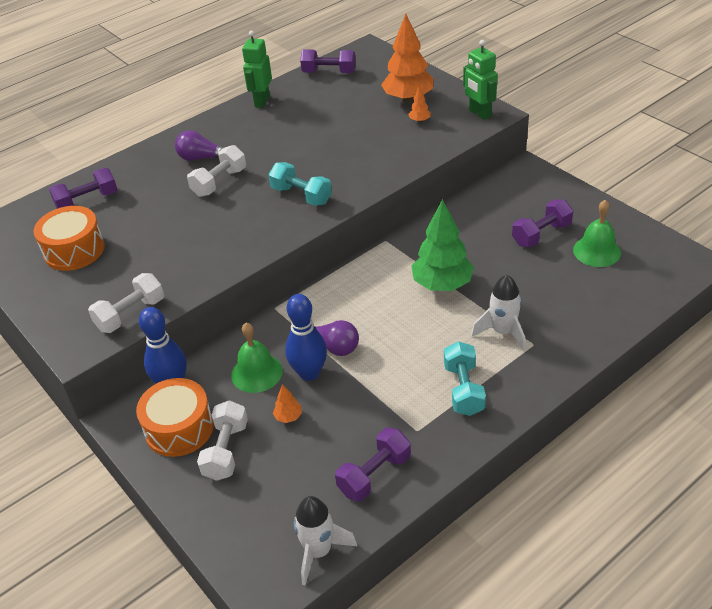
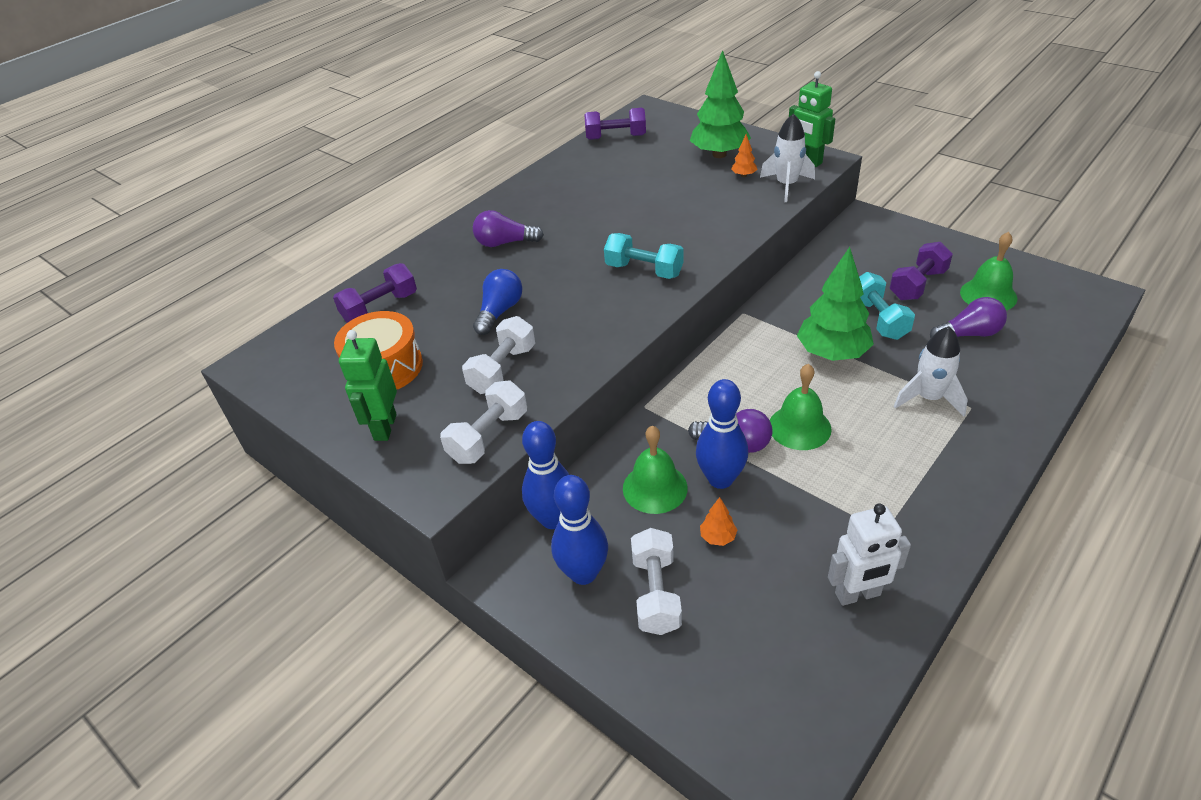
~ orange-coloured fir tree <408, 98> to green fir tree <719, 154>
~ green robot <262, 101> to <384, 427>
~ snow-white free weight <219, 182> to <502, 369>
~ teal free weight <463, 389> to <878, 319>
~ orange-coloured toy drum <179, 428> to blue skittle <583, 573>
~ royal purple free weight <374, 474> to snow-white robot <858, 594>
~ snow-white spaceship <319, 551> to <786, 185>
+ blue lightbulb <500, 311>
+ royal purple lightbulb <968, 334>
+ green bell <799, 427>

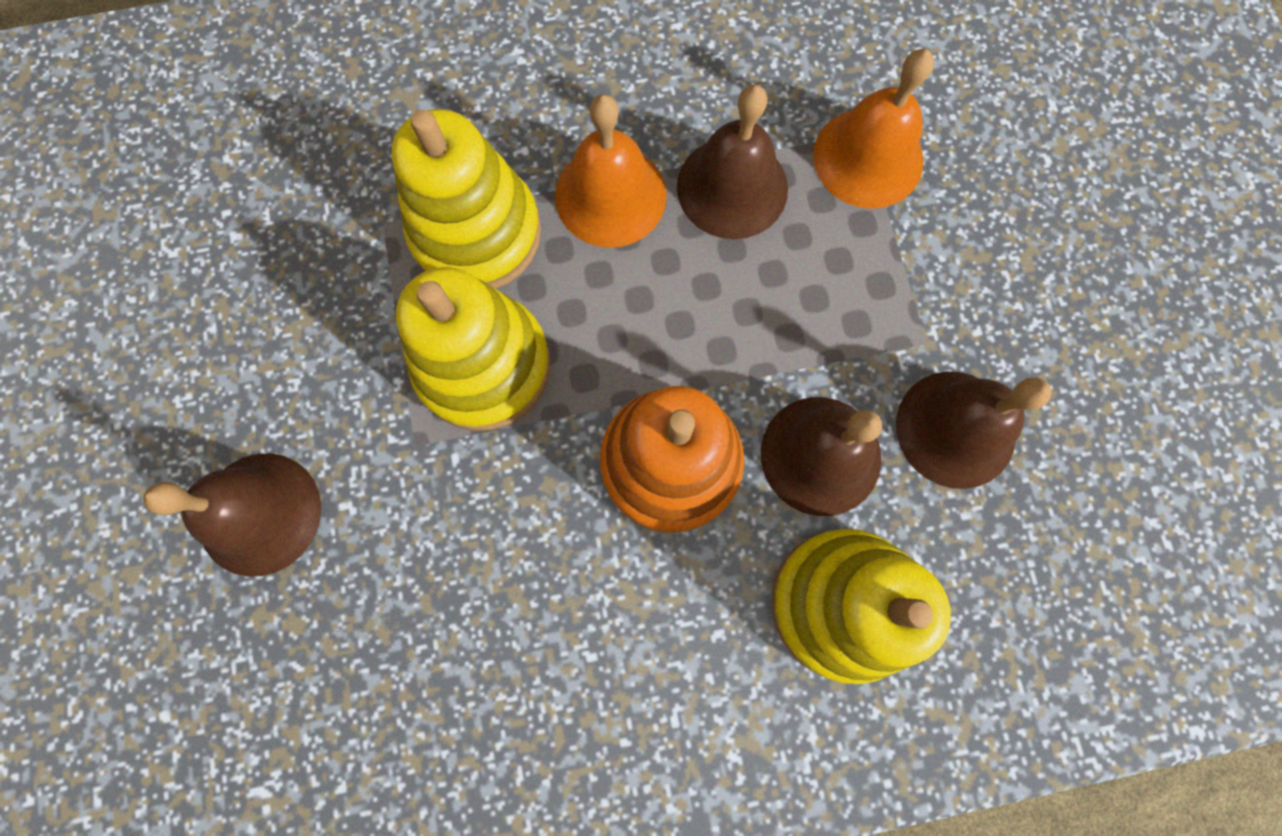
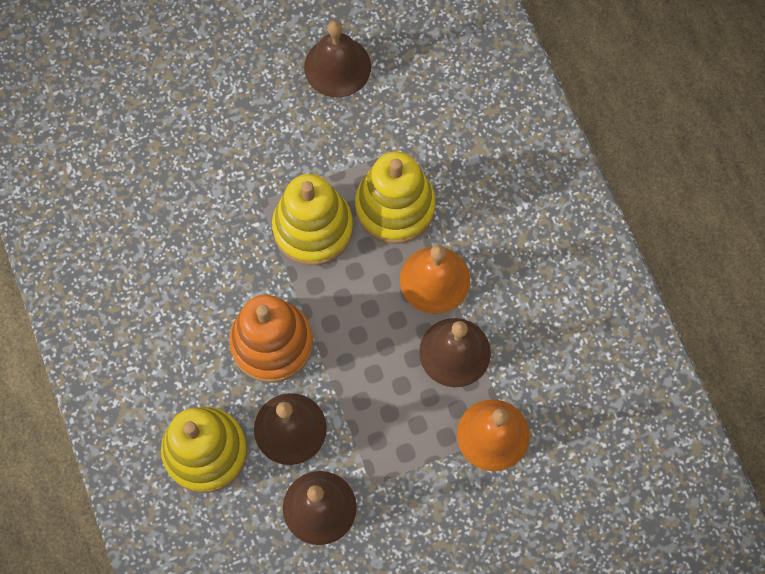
~ brown bell <259, 513> to <337, 66>

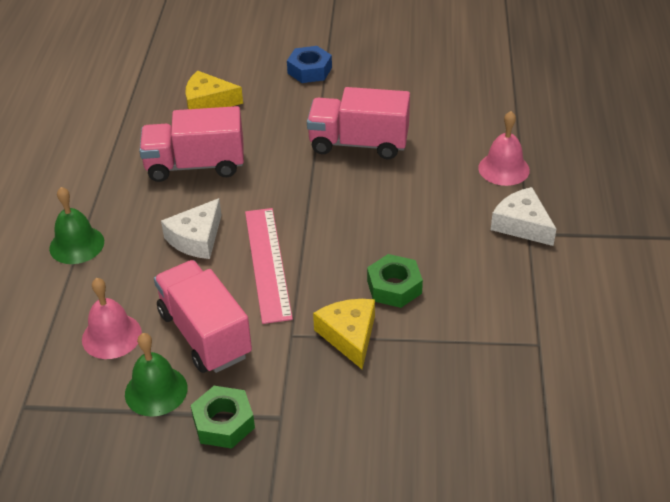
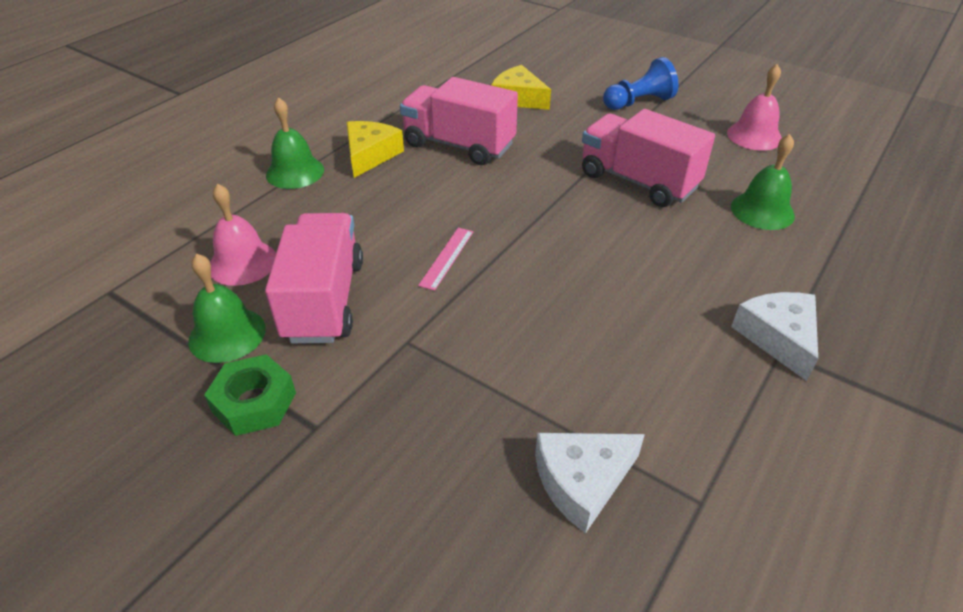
~ blue nut <309, 70> to blue game pawn <638, 102>
~ rosy bell <503, 169> to <754, 136>
~ snow-white cheese wedge <196, 238> to <582, 481>
~ rosy ruler <267, 263> = <446, 258> x0.51
- green nut <394, 287>
~ bright yellow cheese wedge <349, 336> to <370, 155>
+ green bell <762, 211>

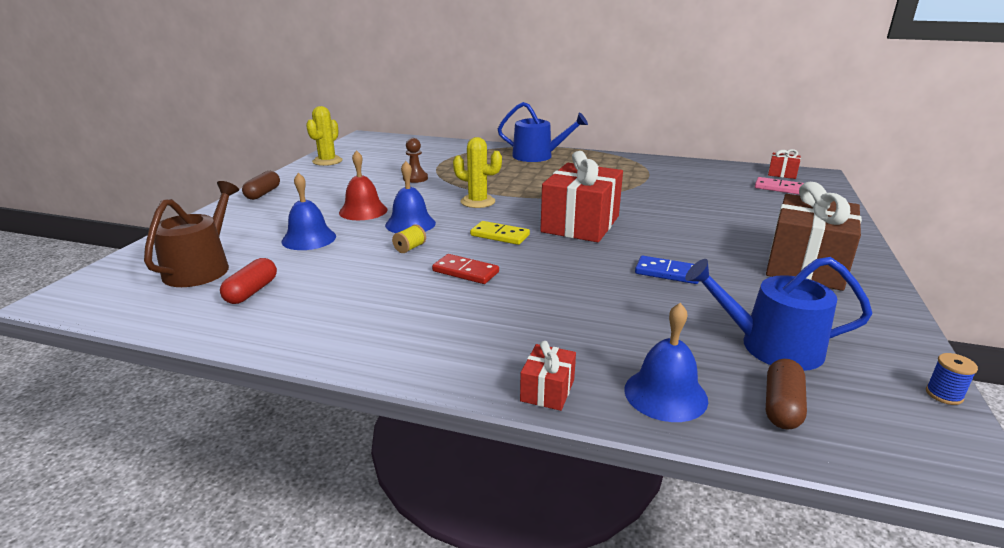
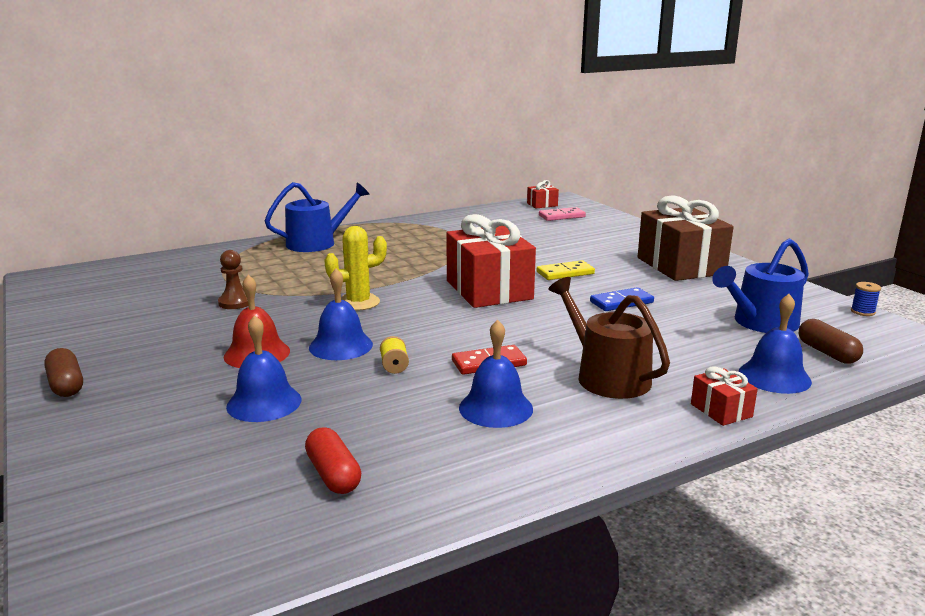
- bright yellow saguaro cactus <327, 161>
~ brown sprinkling can <201, 268> to <607, 376>
~ bright yellow domino tile <499, 235> to <565, 273>
+ blue bell <496, 408>

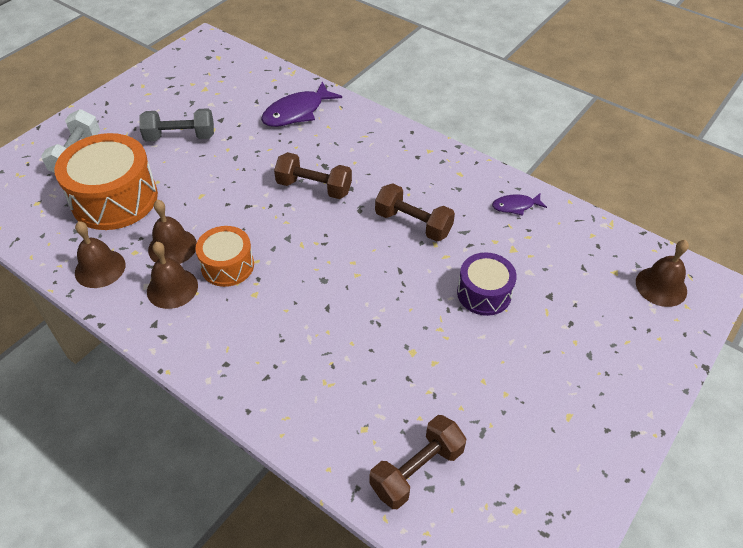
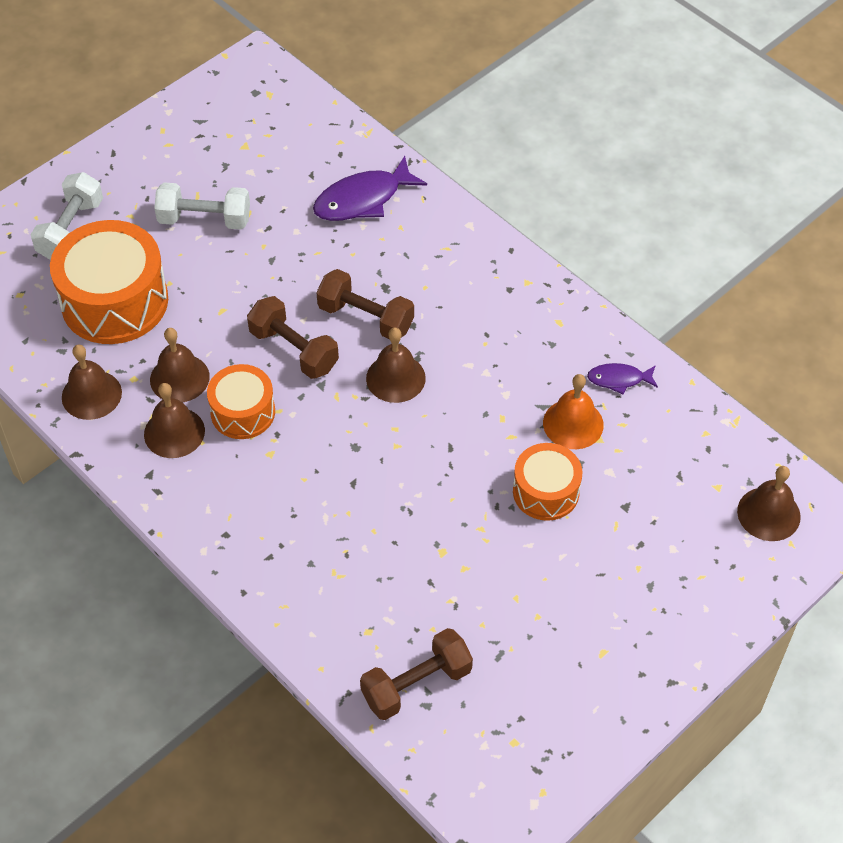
~ ash-grey free weight <180, 137> to snow-white free weight <204, 219>
~ brown free weight <413, 224> to <294, 350>
~ royal purple toy drum <484, 293> to orange-coloured toy drum <546, 491>
+ brown bell <395, 378>
+ orange-coloured bell <573, 424>

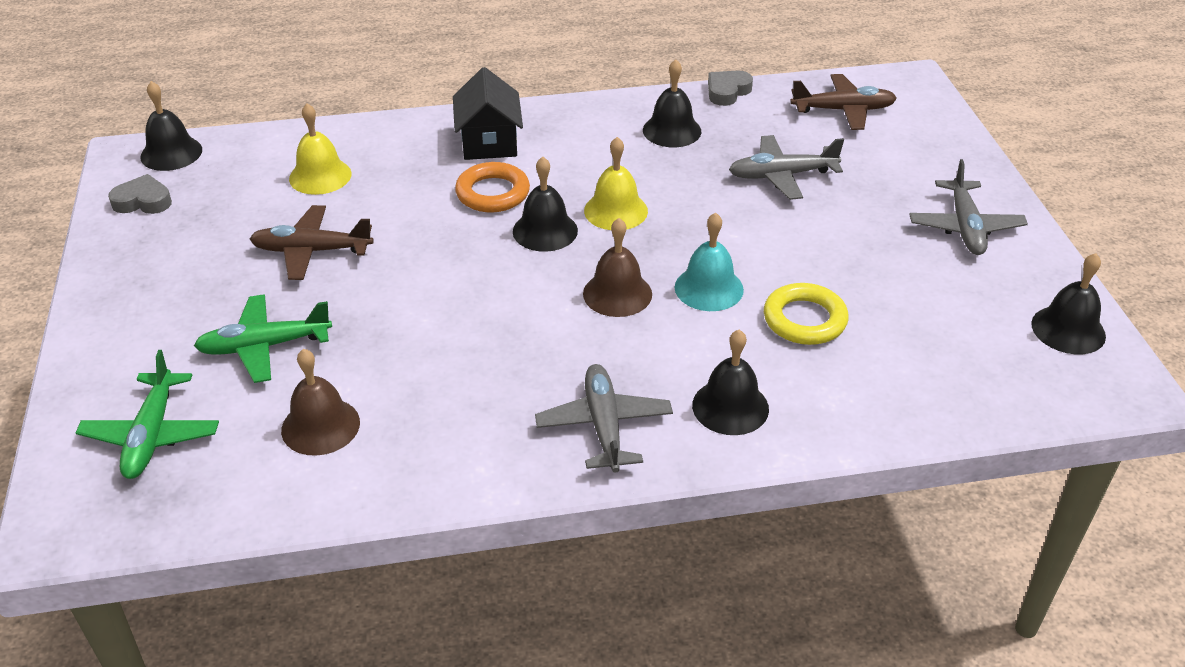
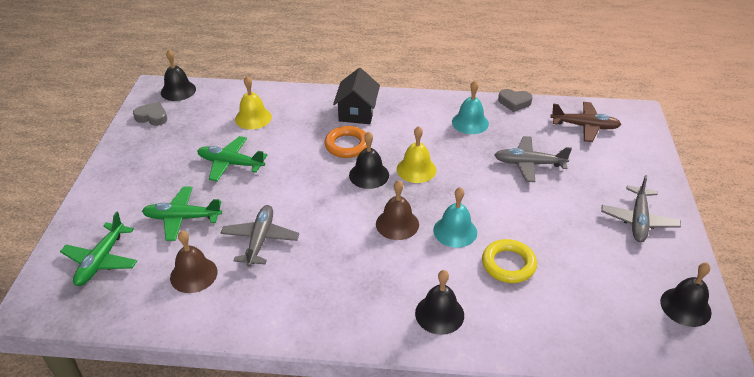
~ jet-black bell <672, 130> to teal bell <470, 122>
~ ash-grey heart <727, 92> = <514, 102> 135 degrees counterclockwise
~ brown aeroplane <311, 251> to green aeroplane <230, 164>
~ ash-grey aeroplane <604, 425> to <260, 240>

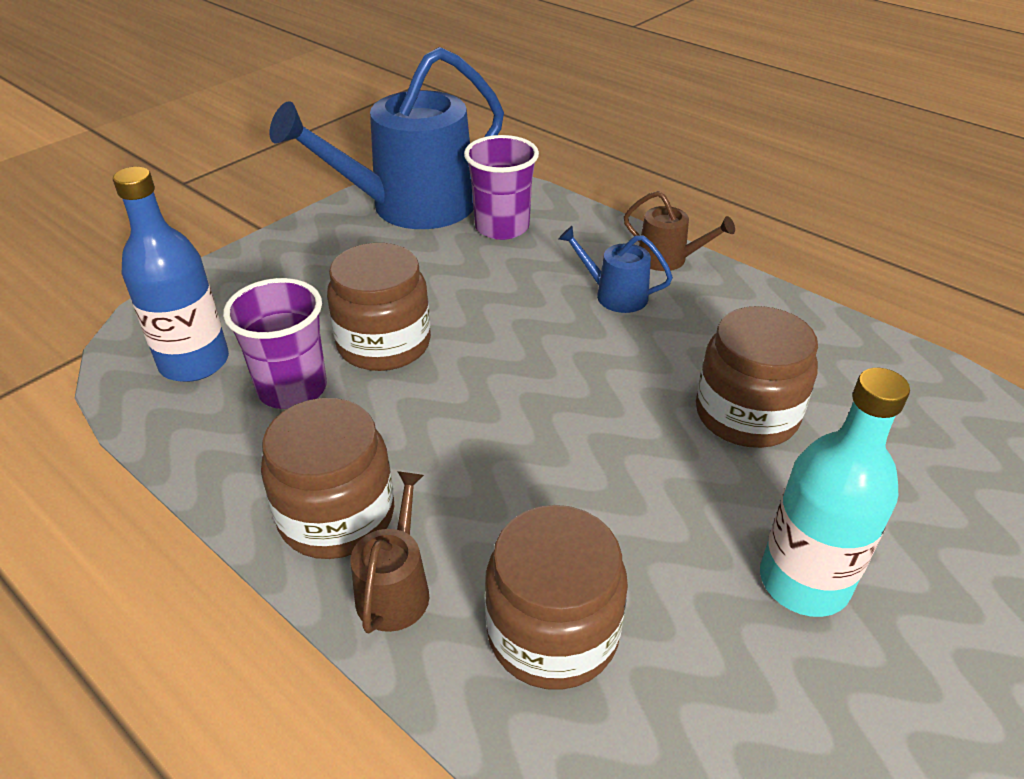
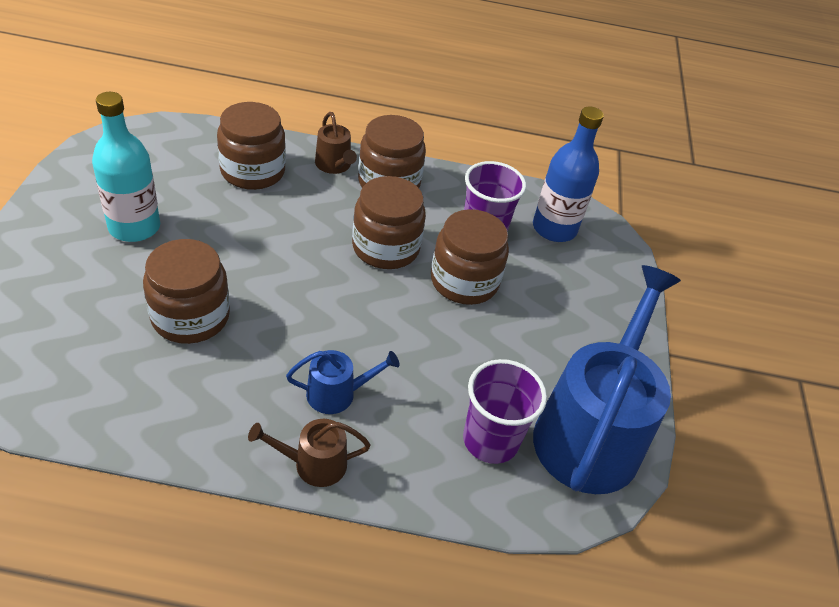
+ brown jam jar <385, 247>

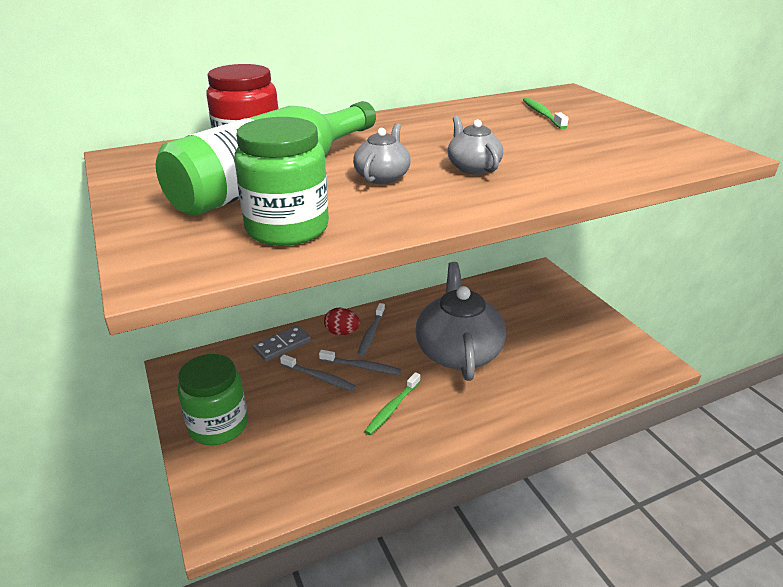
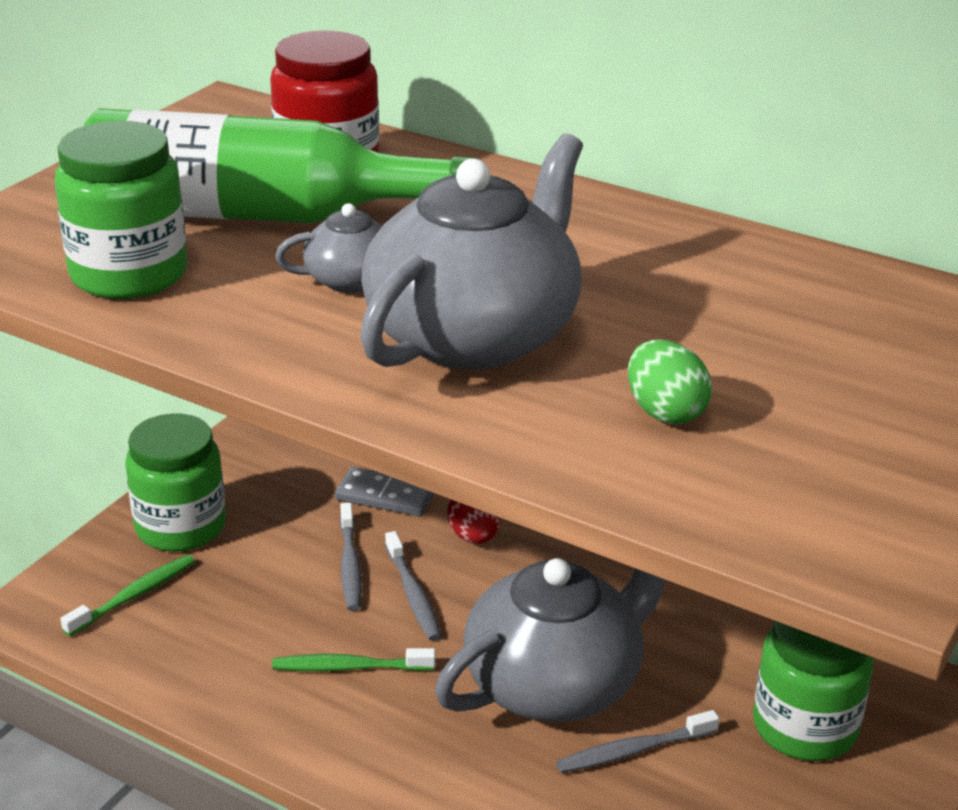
~ green dental brush <542, 114> to <134, 595>
~ ash-grey tea pot <473, 167> = <474, 335> x2.17
~ ash-grey dental brush <371, 334> to <633, 751>
+ green egg shape <665, 412>
+ green jam jar <804, 727>

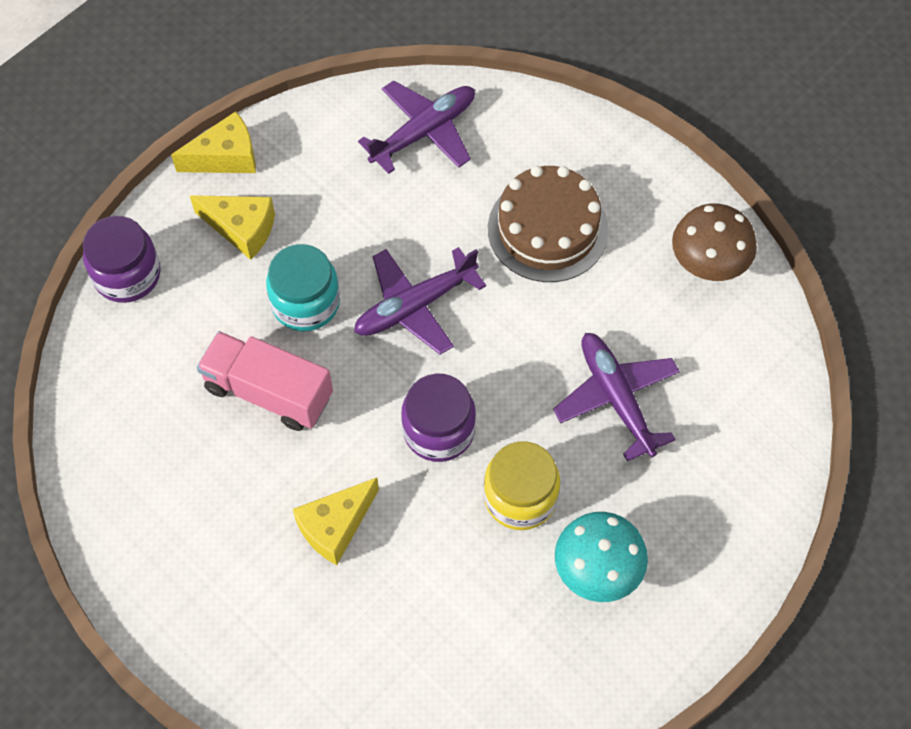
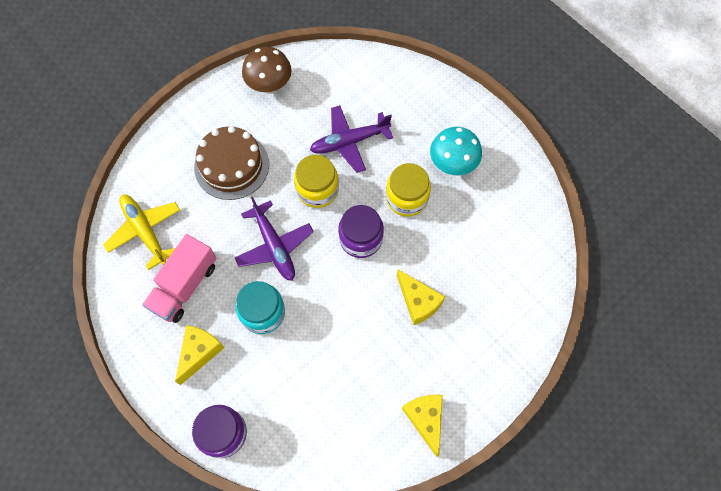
~ royal purple aeroplane <423, 132> to bright yellow aeroplane <145, 231>
~ bright yellow cheese wedge <226, 157> to <425, 419>
~ rosy lorry <268, 392> to <184, 286>
+ bright yellow jam jar <317, 190>

